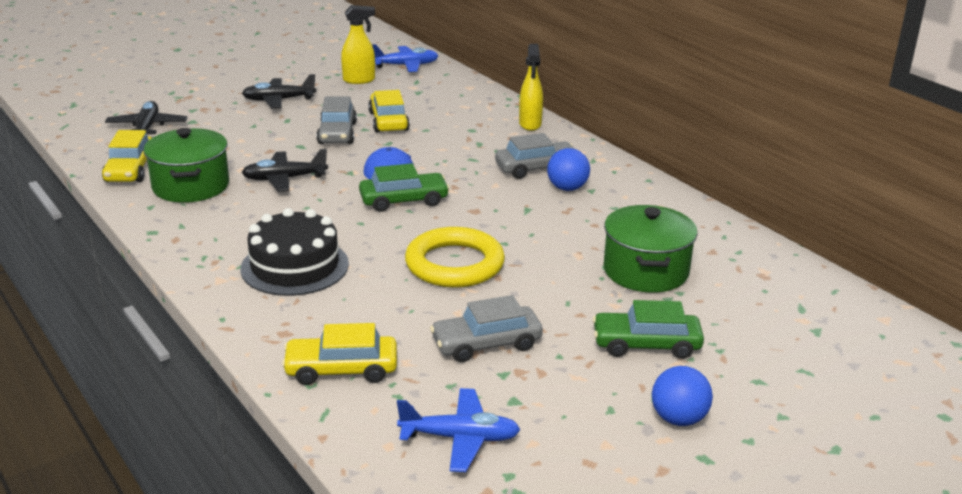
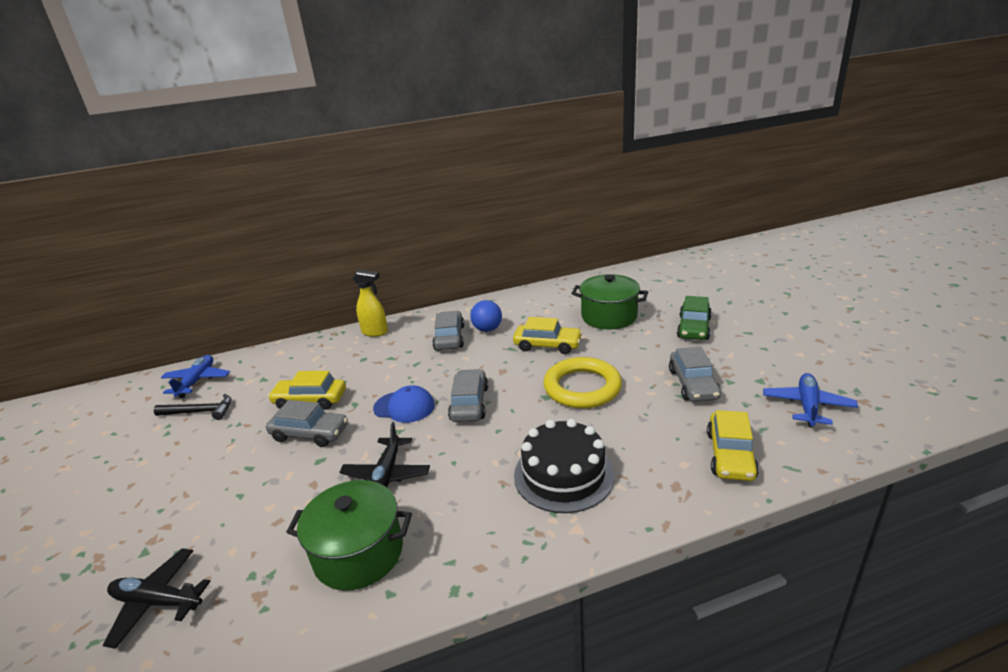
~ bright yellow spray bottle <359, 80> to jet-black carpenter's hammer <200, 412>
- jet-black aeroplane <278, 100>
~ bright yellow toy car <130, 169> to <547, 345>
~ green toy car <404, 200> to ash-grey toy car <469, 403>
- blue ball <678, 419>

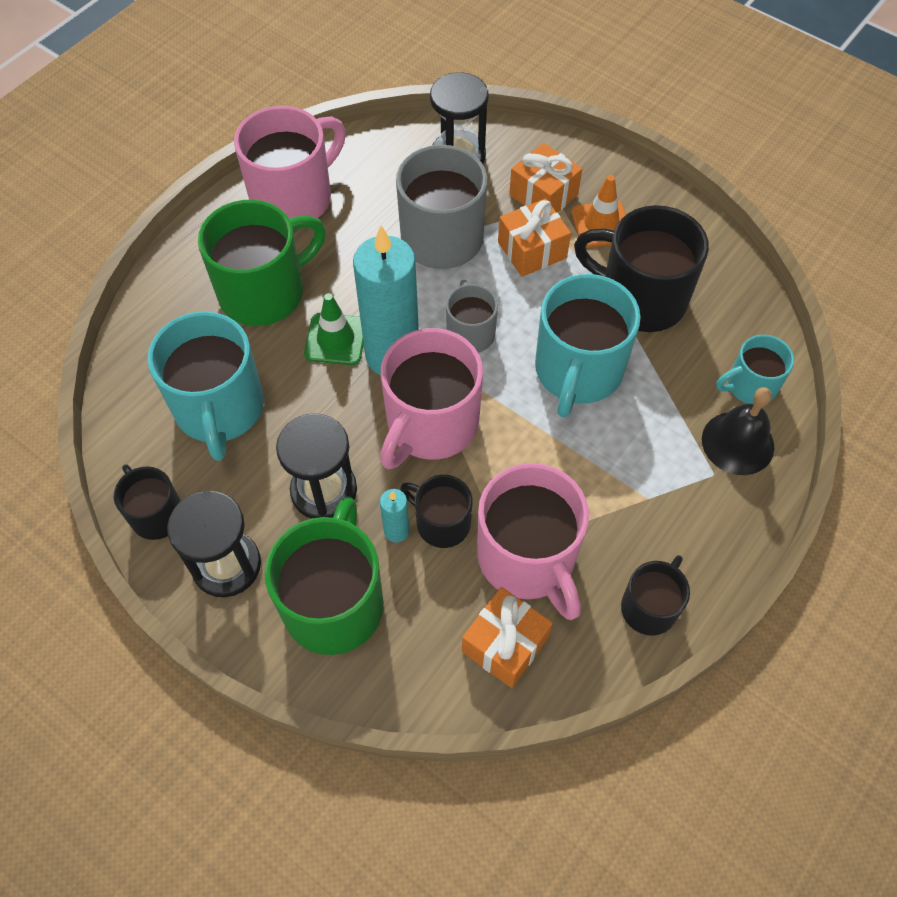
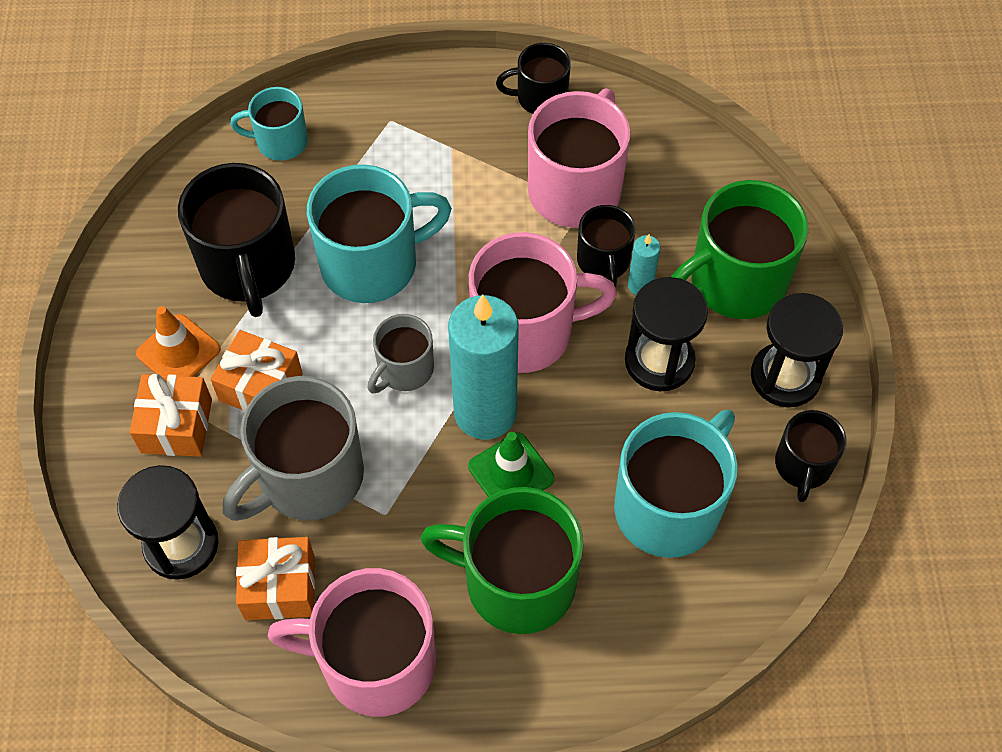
~ teal mug <750, 386> = <280, 141> 150 degrees clockwise
- jet-black bell <737, 443>
~ orange-coloured wrapped gift <505, 644> to <279, 587>

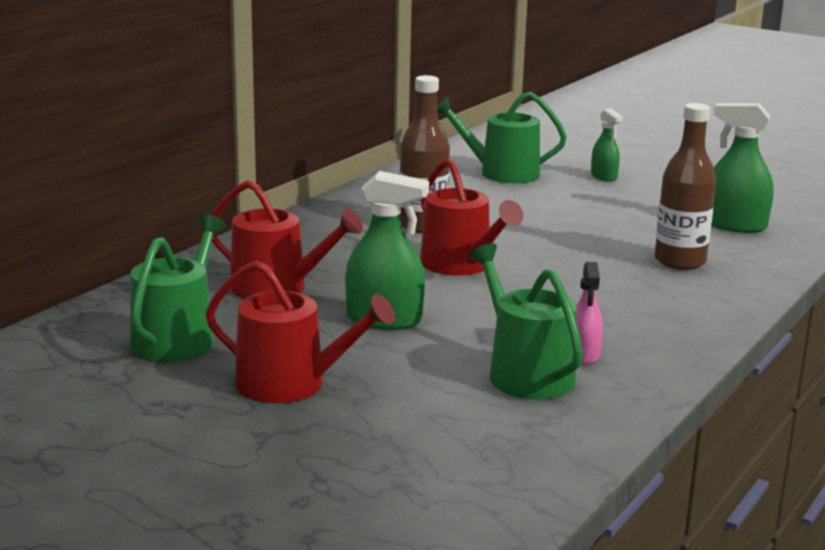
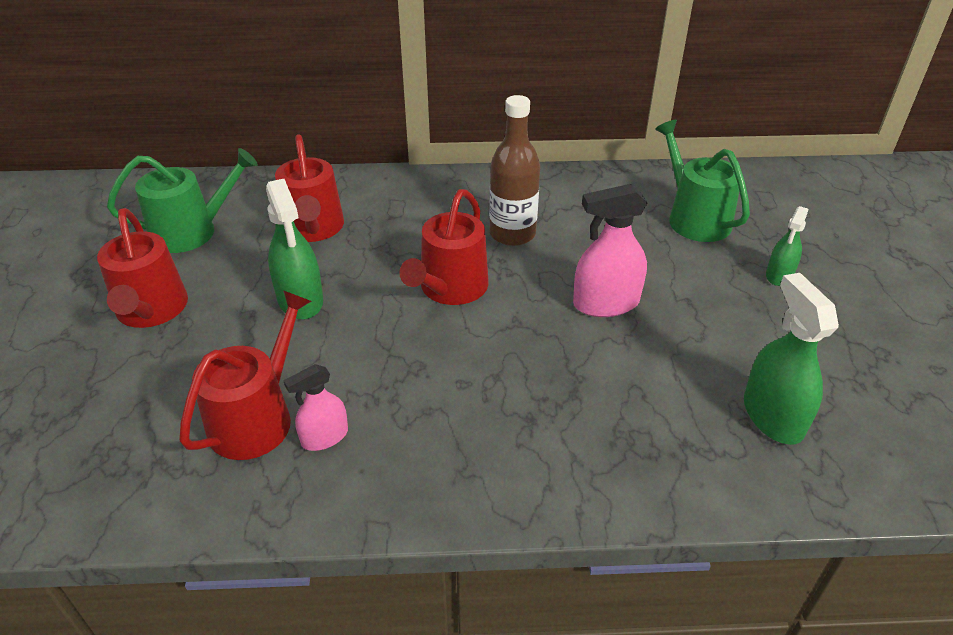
- brown bottle <680, 261>
~ green sprinkling can <525, 373> to red sprinkling can <257, 418>
+ rosy spray bottle <606, 303>

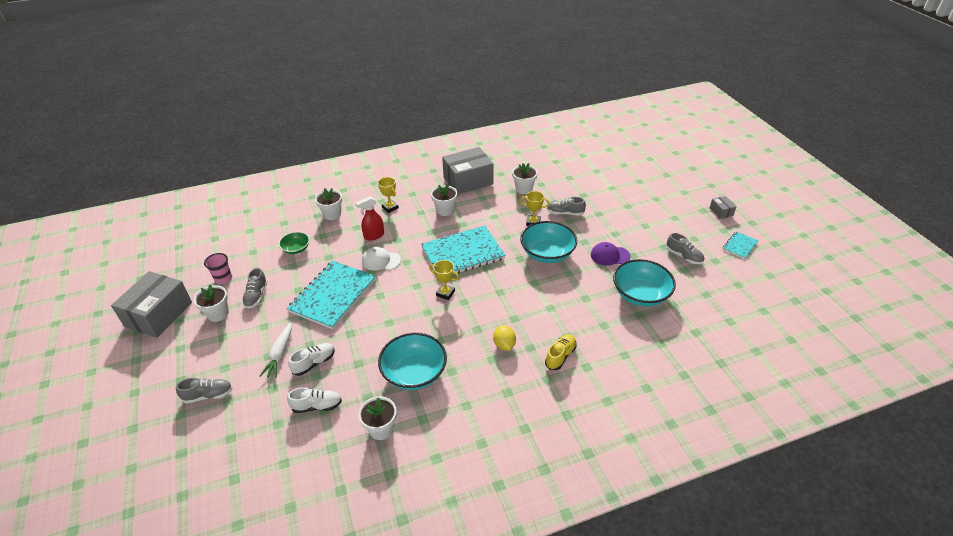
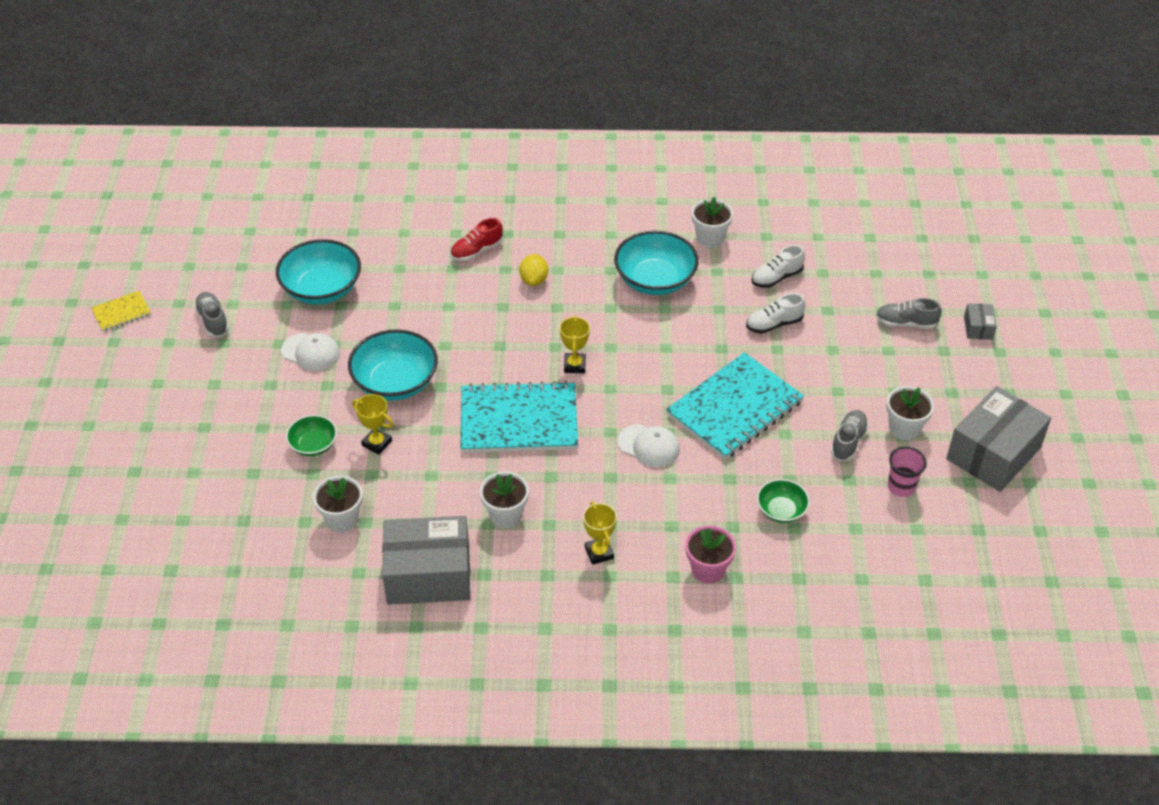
~ snow-white plant pot <332, 214> to rosy plant pot <708, 570>
- red spray bottle <374, 236>
~ ash-grey parcel <721, 211> to <978, 328>
~ ash-grey lace-up shoe <565, 213> to green deep dish <313, 445>
~ teal notepad <740, 246> to bright yellow notepad <121, 312>
~ royal purple baseball cap <610, 255> to snow-white baseball cap <311, 352>
~ bright yellow prize cup <445, 293> = <574, 365> 45 degrees clockwise
- snow-white root vegetable <280, 354>
~ bright yellow lace-up shoe <560, 356> to red lace-up shoe <476, 251>
~ snow-white lace-up shoe <317, 406> = <776, 277> 45 degrees counterclockwise

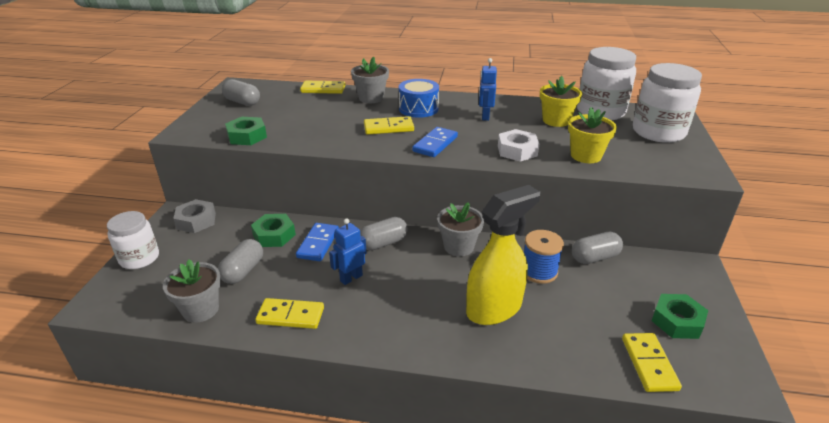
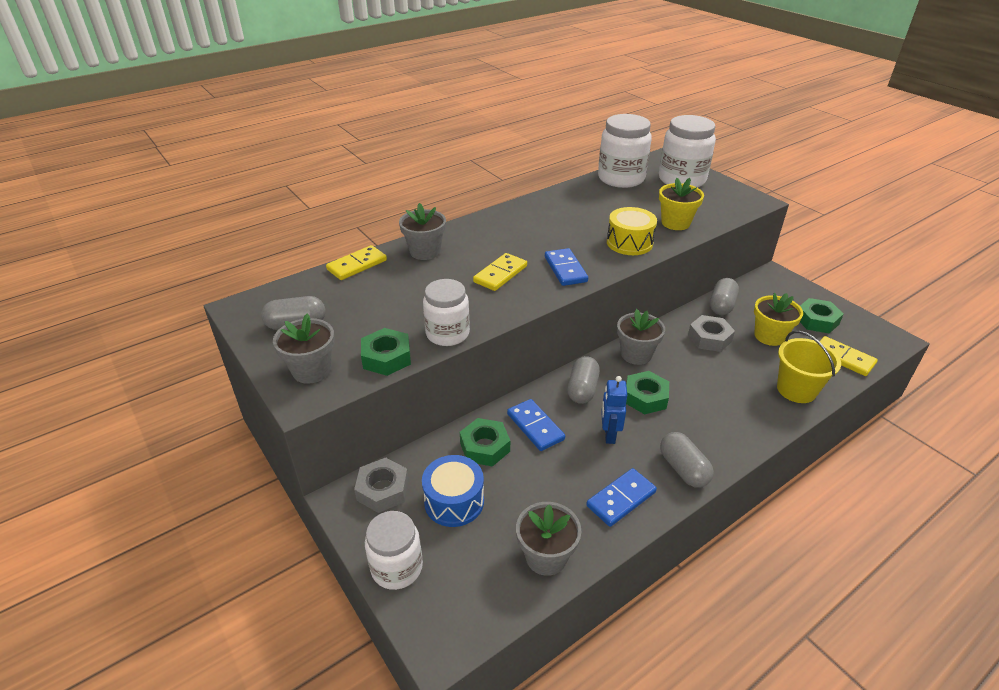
- blue robot <485, 116>
~ bright yellow plant pot <556, 120> to <769, 336>
~ blue toy drum <418, 109> to <454, 501>
~ snow-white nut <517, 151> to bright yellow toy drum <629, 243>
- bright yellow spray bottle <494, 308>
~ blue spool <539, 271> to ash-grey nut <709, 338>
~ ash-grey pill shape <243, 271> to <683, 469>
~ bright yellow domino tile <290, 316> to blue domino tile <621, 499>
+ snow-white jam jar <447, 334>
+ ash-grey plant pot <311, 370>
+ bright yellow pail <796, 390>
+ green nut <645, 397>

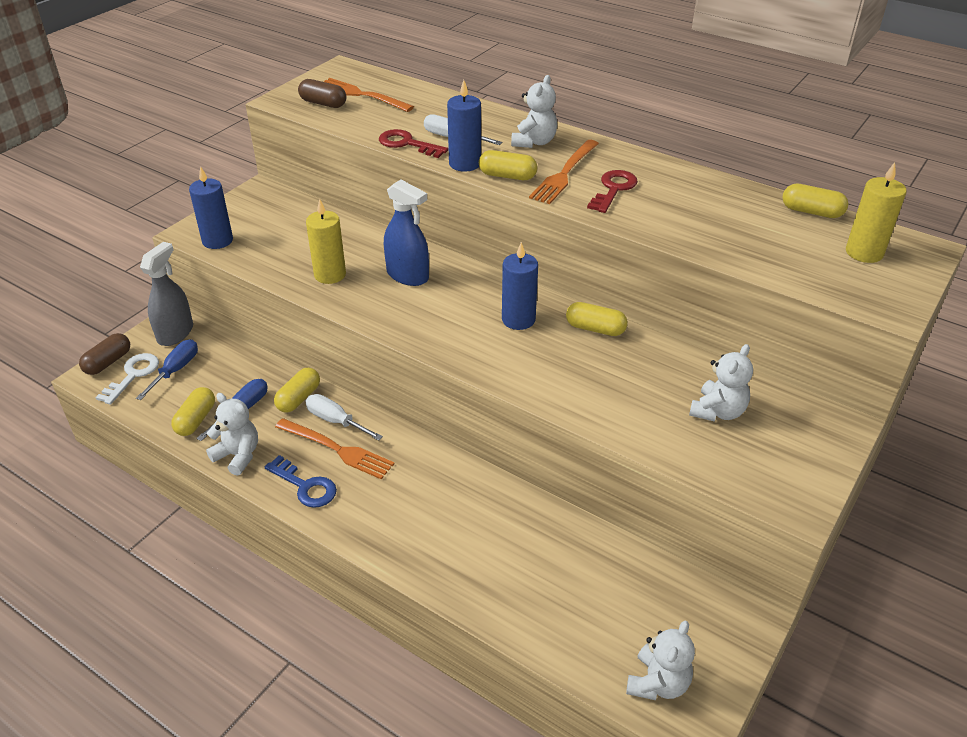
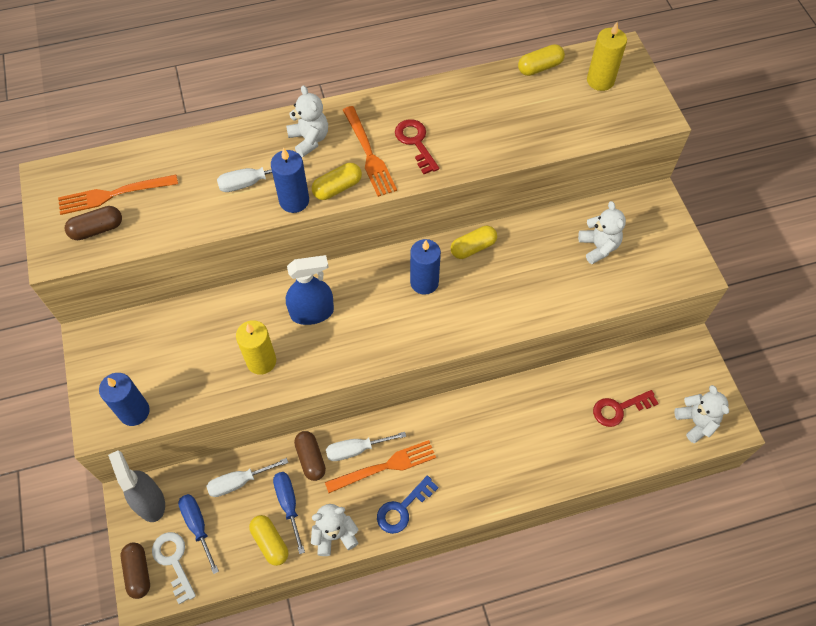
~ red key <407, 144> to <619, 409>
~ bright yellow pill shape <299, 398> to brown pill shape <311, 459>
~ blue key <305, 486> = <402, 508> 150 degrees clockwise
+ snow-white flat screwdriver <239, 482>

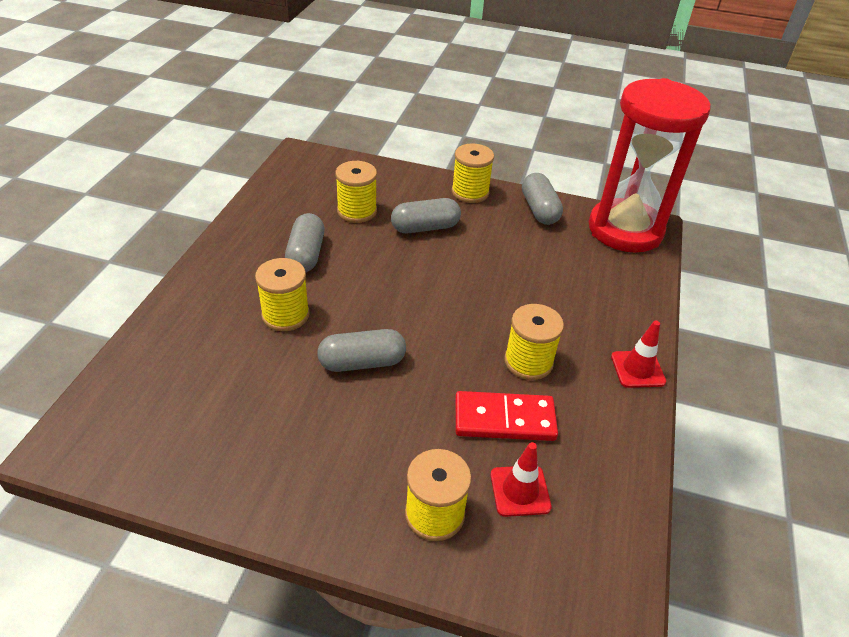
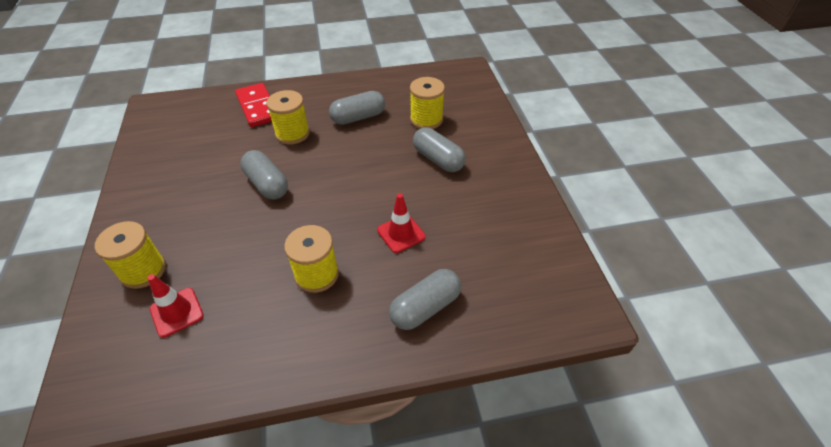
- red sandglass <625, 230>
- bright yellow spool <470, 192>
~ ash-grey pill shape <539, 210> to <425, 307>
~ red safety cone <637, 369> to <401, 233>
~ red domino tile <504, 419> to <258, 107>

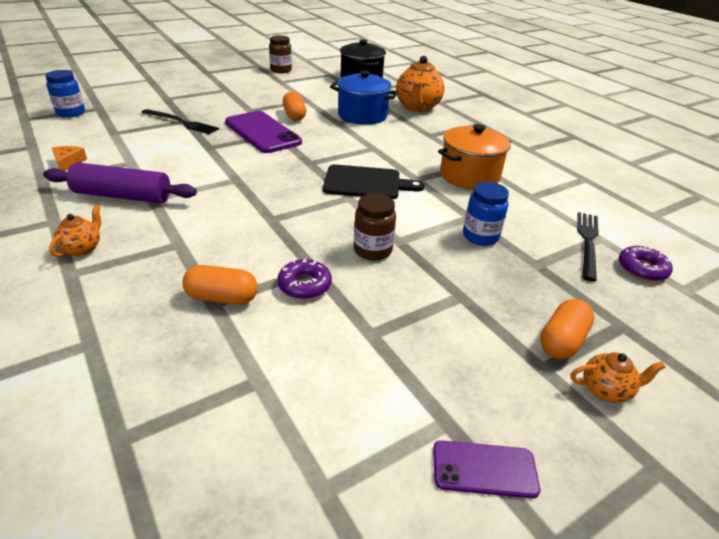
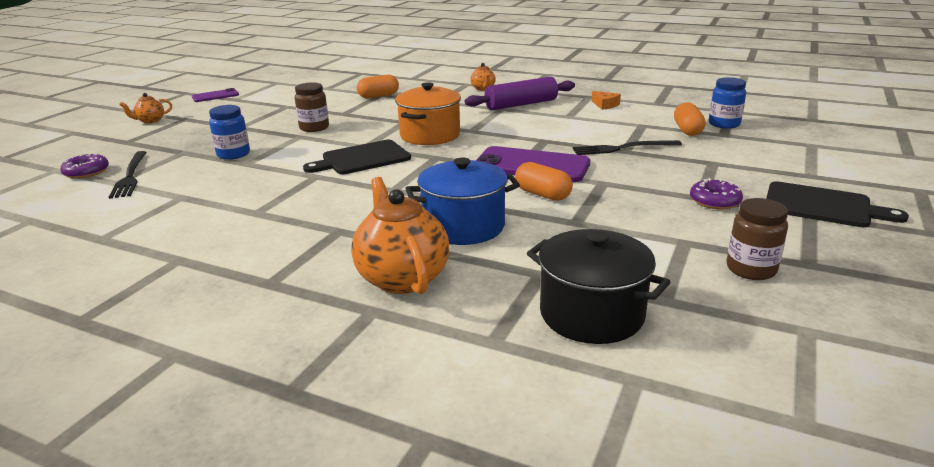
~ orange-coloured cooking pot <469, 176> to <430, 135>
~ royal purple doughnut <304, 285> to <714, 201>
~ orange-coloured pill shape <562, 341> to <687, 130>
+ jet-black chopping board <822, 206>

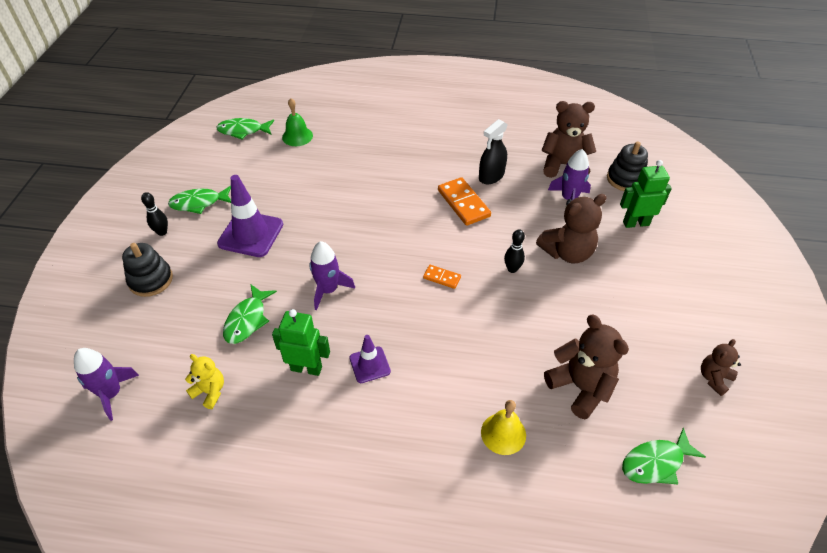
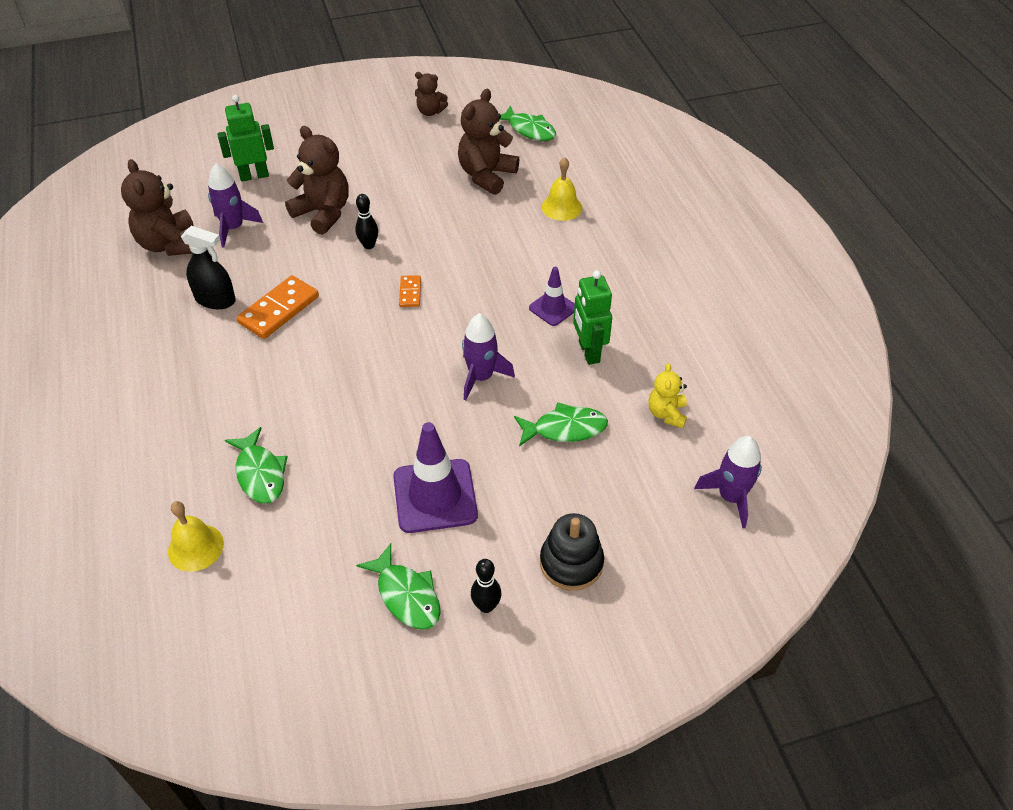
~ green bell <297, 136> to bright yellow bell <195, 547>
~ green fish <243, 131> to <260, 473>
- jet-black stacking toy <625, 179>
~ green robot <635, 223> = <254, 176> 105 degrees clockwise

